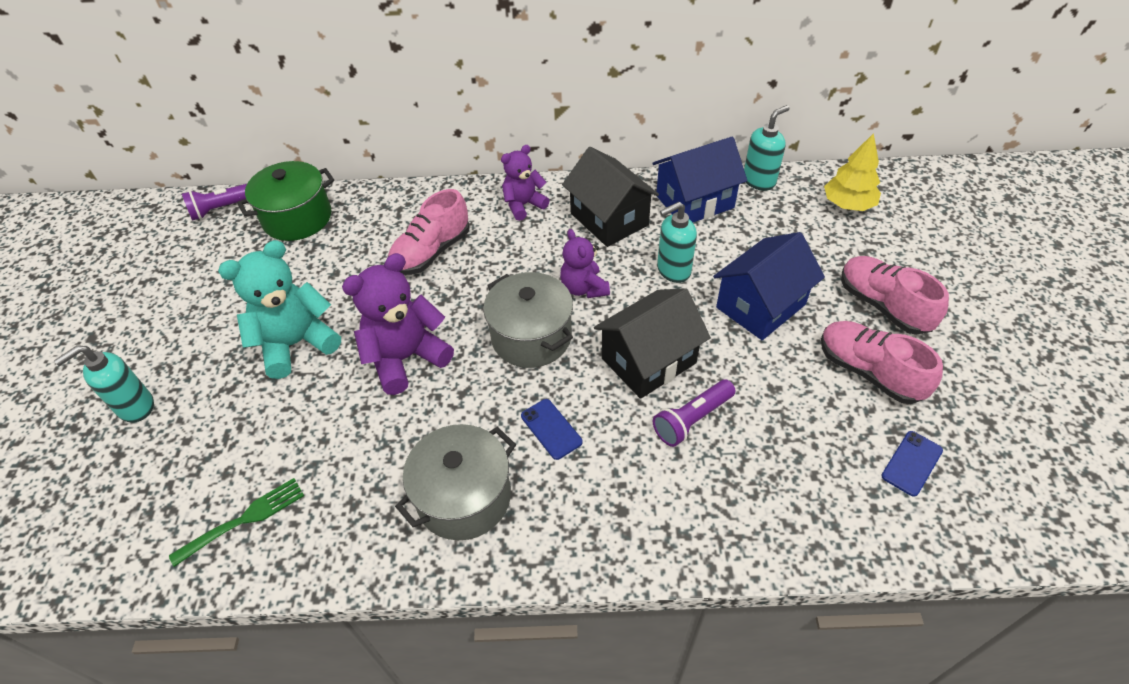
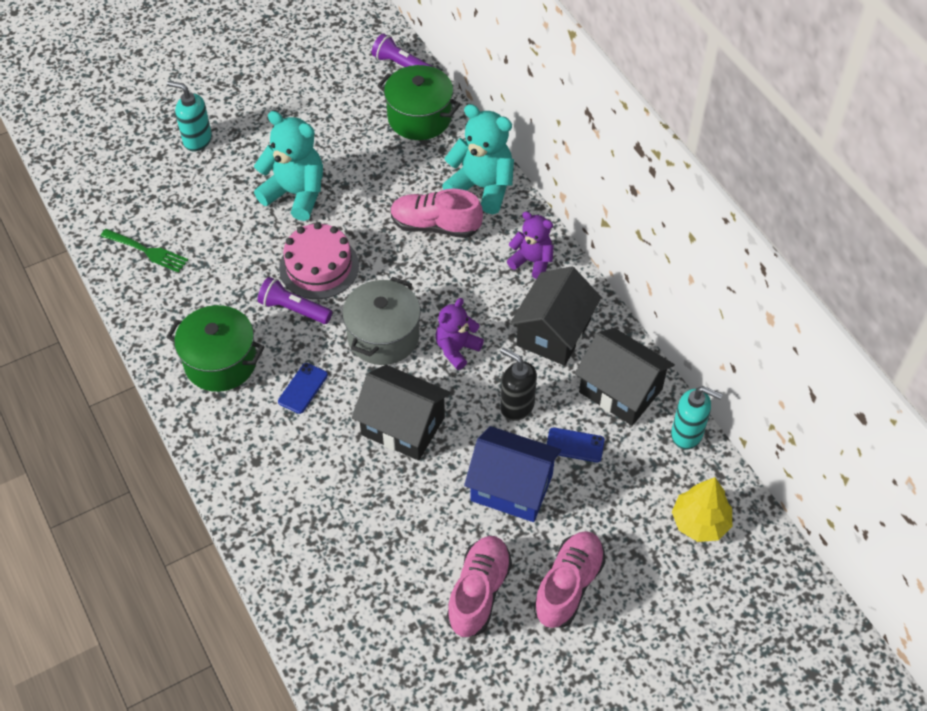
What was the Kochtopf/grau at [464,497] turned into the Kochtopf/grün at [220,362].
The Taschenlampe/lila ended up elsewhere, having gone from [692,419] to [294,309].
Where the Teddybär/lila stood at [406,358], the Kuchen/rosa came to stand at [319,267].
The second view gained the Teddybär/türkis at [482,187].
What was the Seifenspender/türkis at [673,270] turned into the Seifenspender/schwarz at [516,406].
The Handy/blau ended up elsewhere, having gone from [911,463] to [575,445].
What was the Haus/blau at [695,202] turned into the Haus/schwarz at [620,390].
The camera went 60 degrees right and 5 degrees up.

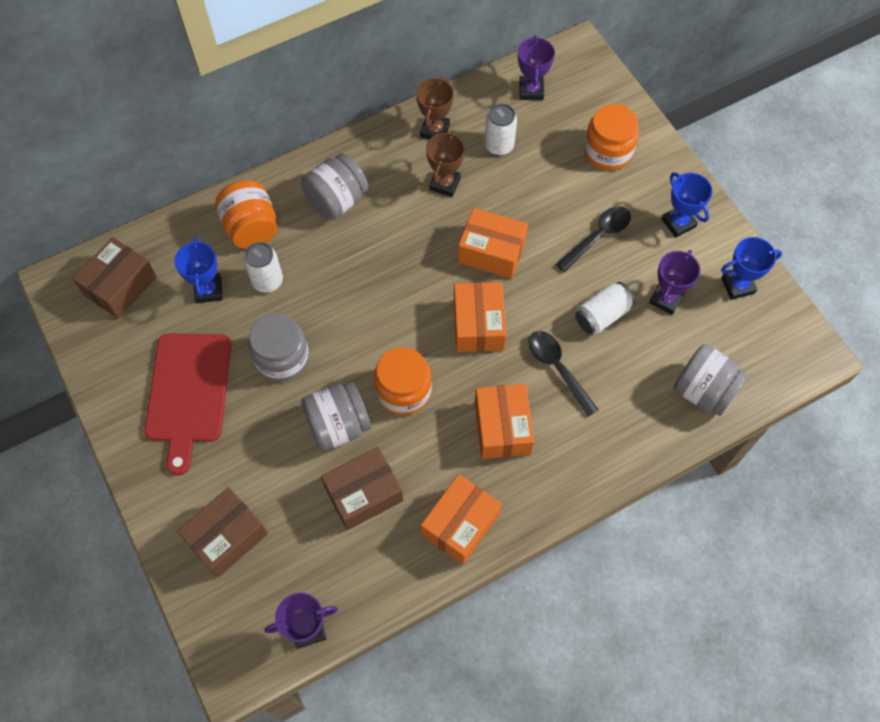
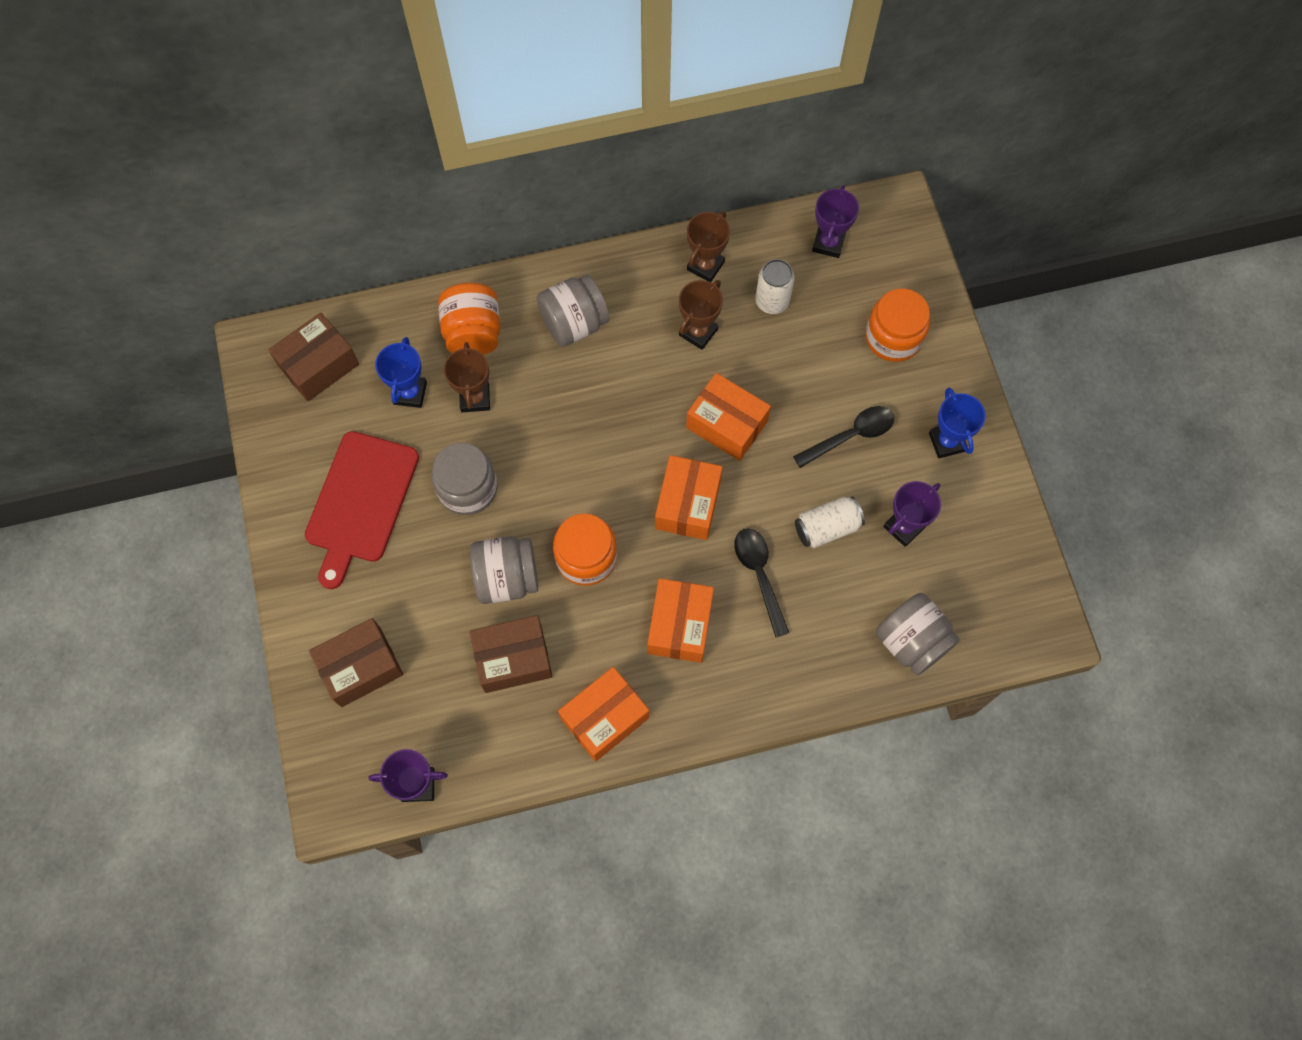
Where the Dose/weiß stood at [267,281], the Pokal/braun came to stand at [475,398].
The second view lost the Pokal/blau at [737,285].
The camera went 15 degrees right and 5 degrees up.

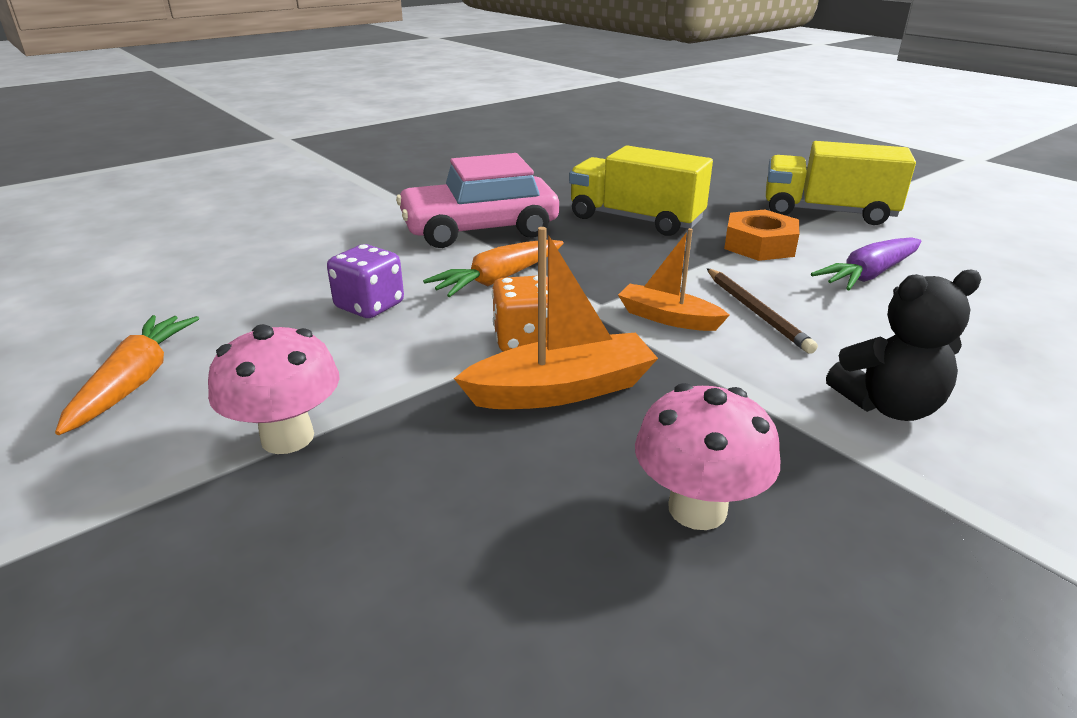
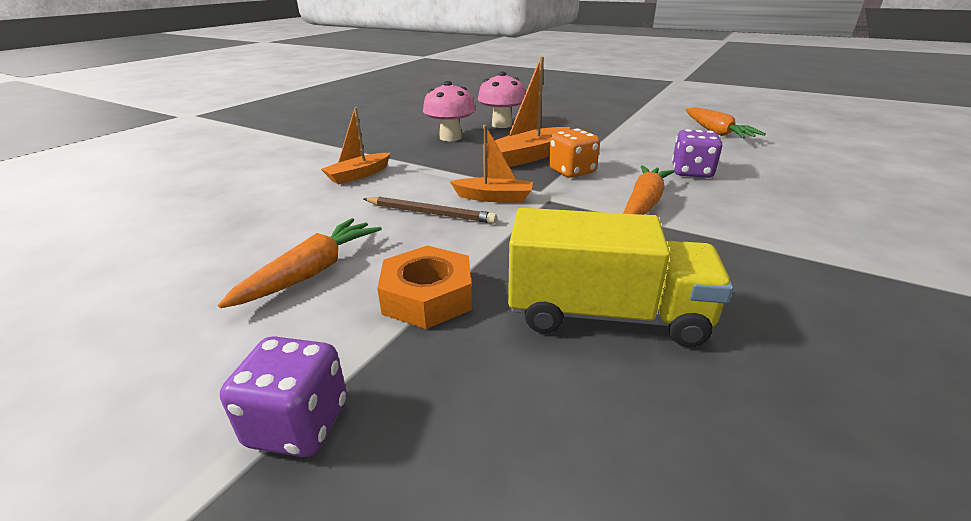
What was the Karotte/lila at [869,275] turned into the Karotte/orange at [311,272].
Where the Lastwagen/gelb stood at [827,212], the Spielwürfel/lila came to stand at [298,424].
Where the Teddybär/schwarz stood at [888,406], the Boot/orange came to stand at [358,175].
The Bleistift/braun at [756,312] ended up facing another way, 150 degrees clockwise from before.
The Pilz/rosa ended up elsewhere, having gone from [287,437] to [502,125].
The second view lost the Auto/rosa at [479,229].
The camera went 160 degrees right and 0 degrees up.

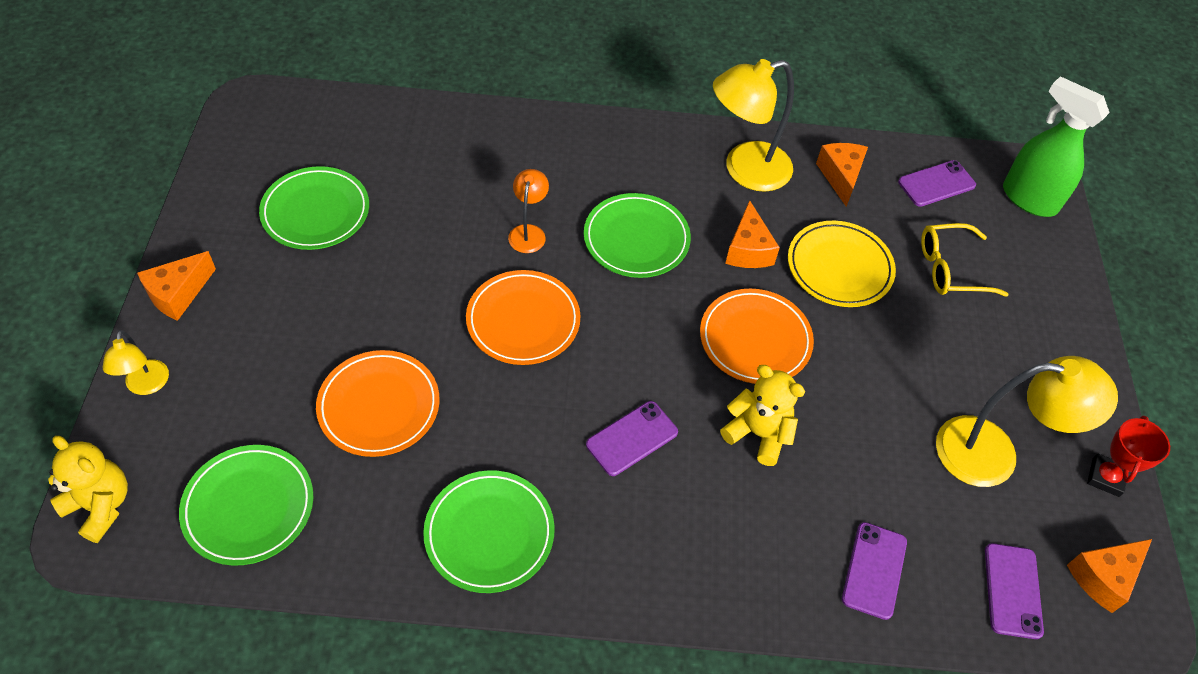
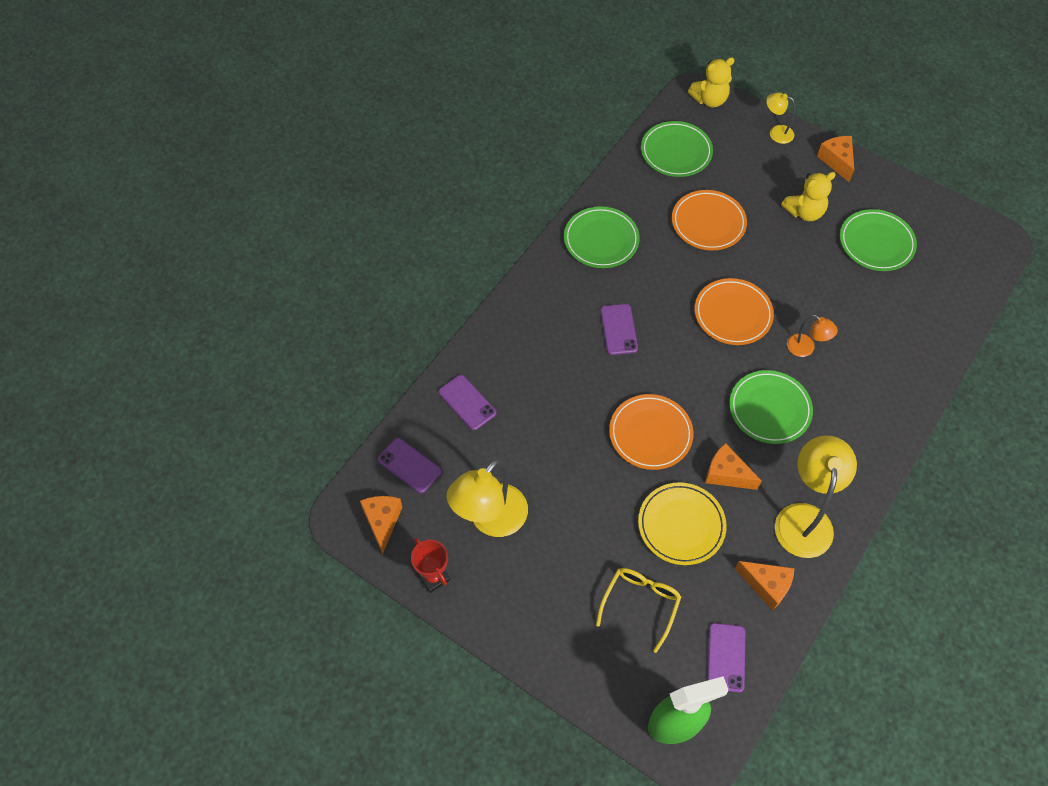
The Teddybär/gelb ended up elsewhere, having gone from [758,433] to [804,212].
The camera went 125 degrees right and 5 degrees up.

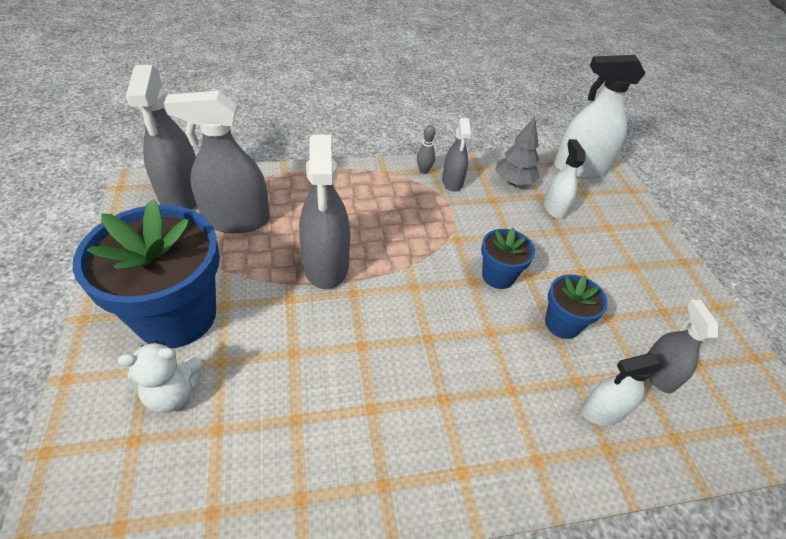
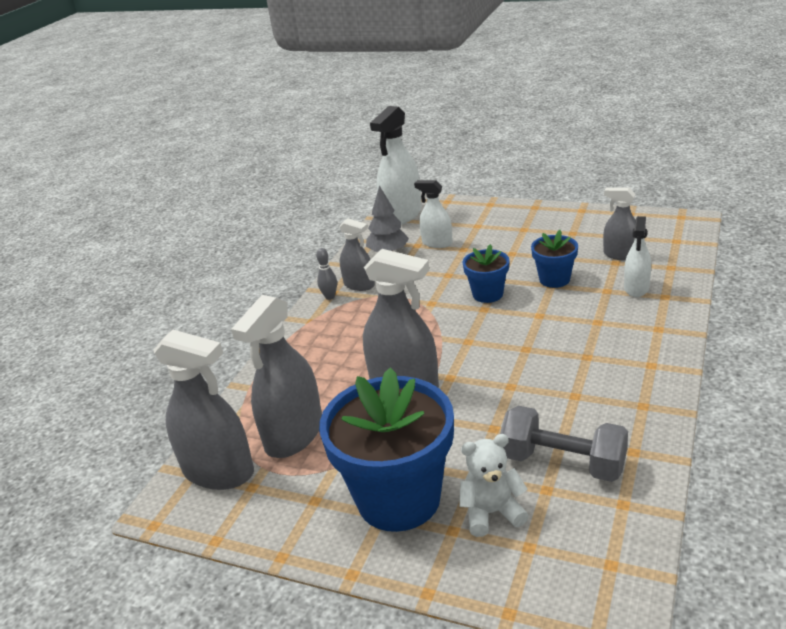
The Teddybär/weiß at [173,393] ended up facing another way, 120 degrees counterclockwise from before.
The second view gained the Hantel/grau at [563,462].
The camera went 50 degrees left and 15 degrees down.

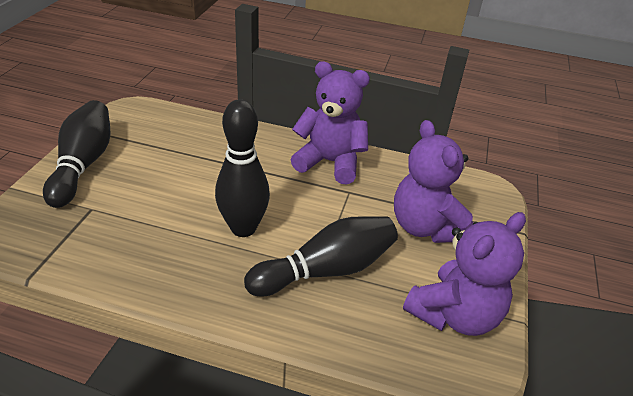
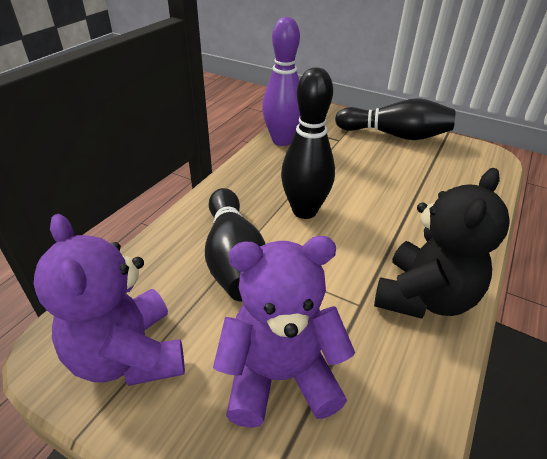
The second view gained the Bowlingkegel/lila at [282,141].
What was the Teddybär/lila at [330,162] turned into the Teddybär/schwarz at [423,297].
The camera went 105 degrees right and 0 degrees up.

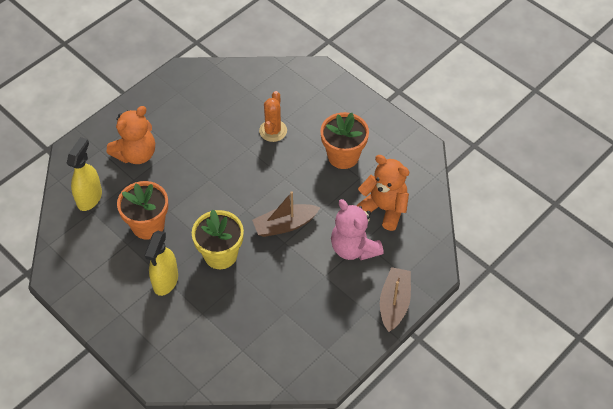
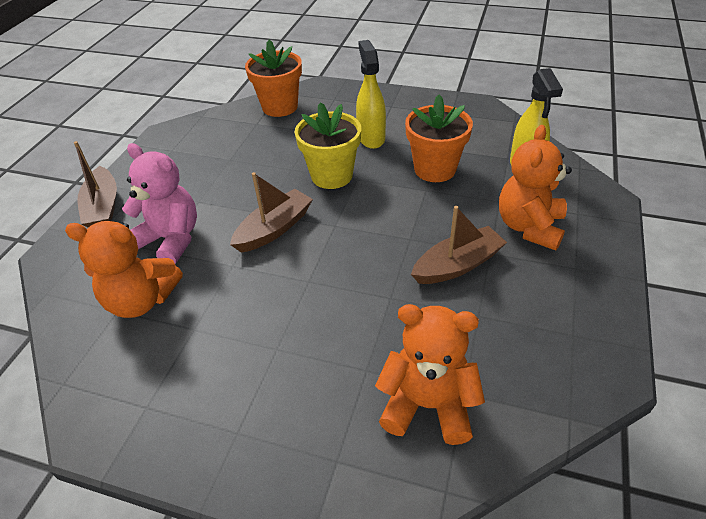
The Blumentopf/orange ended up elsewhere, having gone from [343,156] to [280,107].
The second view gained the Teddybär/orange at [427,404].
The second view gained the Boot/braun at [457,265].
The second view lost the Kaktus/orange at [273,131].
The camera went 155 degrees right and 10 degrees down.

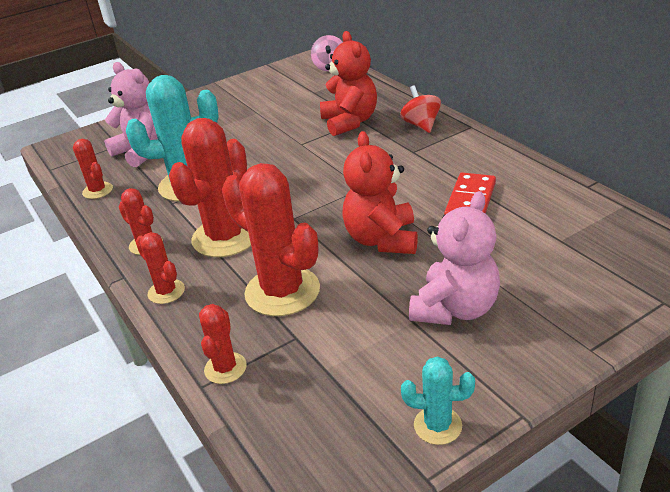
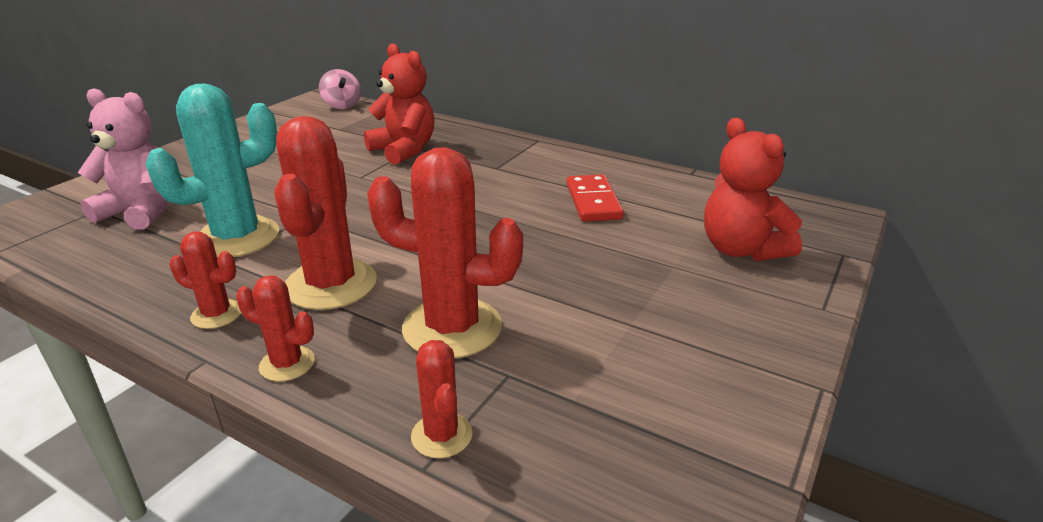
The Teddybär/rot ended up elsewhere, having gone from [382,239] to [741,250].
The second view lost the Kaktus/rot at [97,191].
The second view lost the Kreisel/rot at [421,125].
The second view lost the Kaktus/türkis at [437,425].
The second view lost the Teddybär/rosa at [455,309].
The camera went 30 degrees left and 5 degrees down.

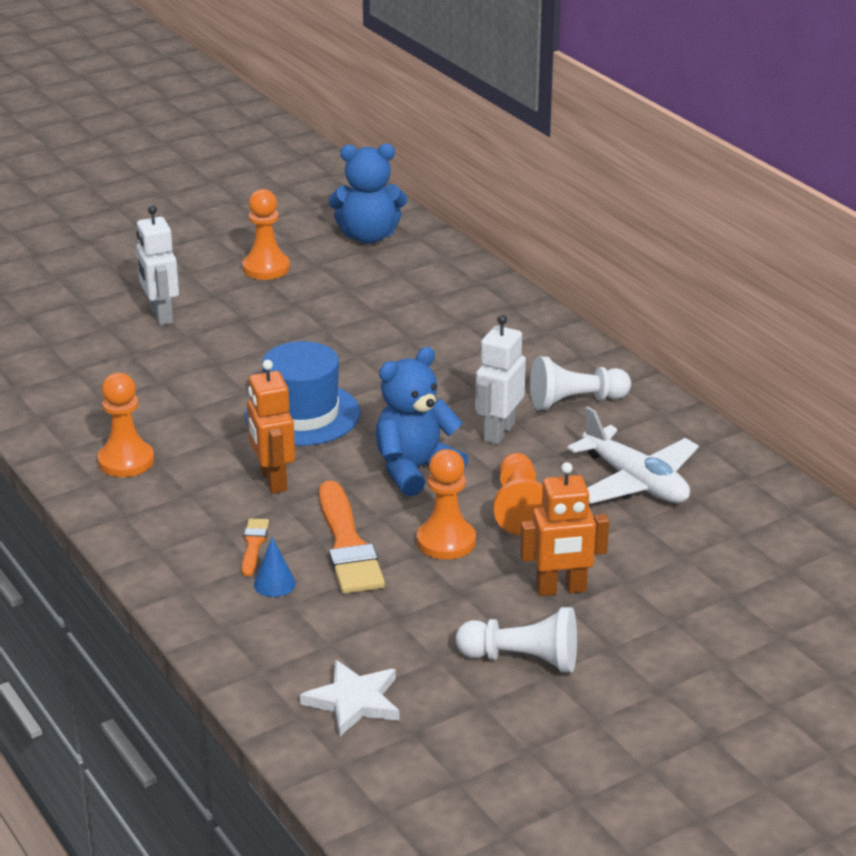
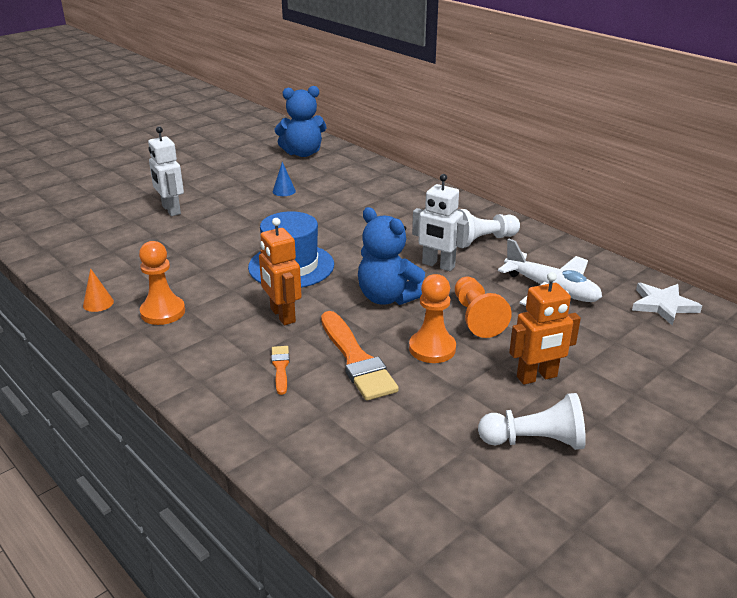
The second view gained the Kegel/orange at [98,303].
The Kegel/blau ended up elsewhere, having gone from [274,584] to [284,191].
The Teddybär/blau at [415,470] ended up facing another way, 90 degrees counterclockwise from before.
The Roboter/weiß at [498,432] ended up facing another way, 75 degrees counterclockwise from before.
The Stern/weiß ended up elsewhere, having gone from [354,701] to [663,305].
The second view lost the Bauer/orange at [266,268].
The camera went 10 degrees left and 0 degrees up.

